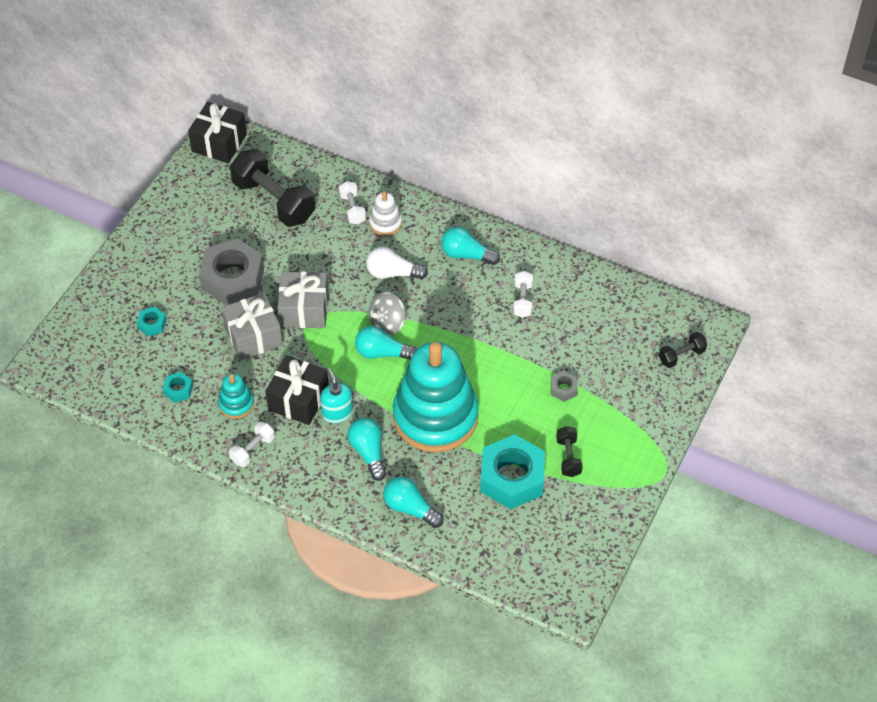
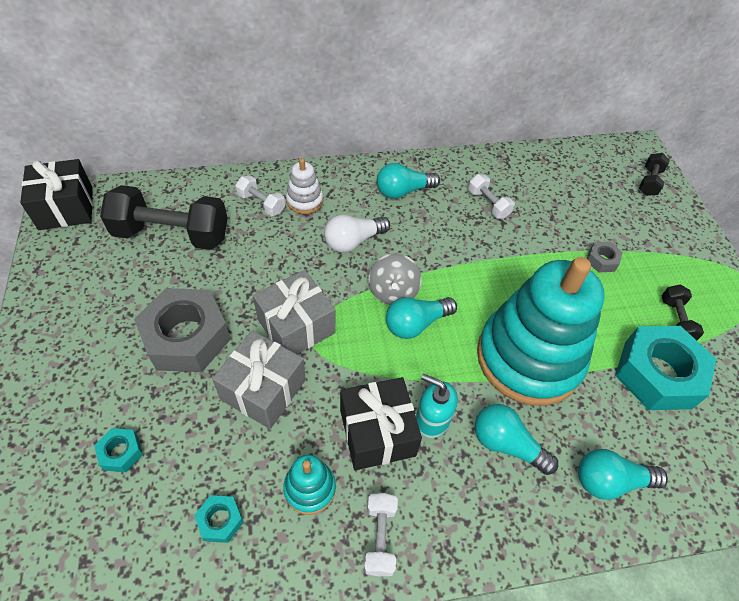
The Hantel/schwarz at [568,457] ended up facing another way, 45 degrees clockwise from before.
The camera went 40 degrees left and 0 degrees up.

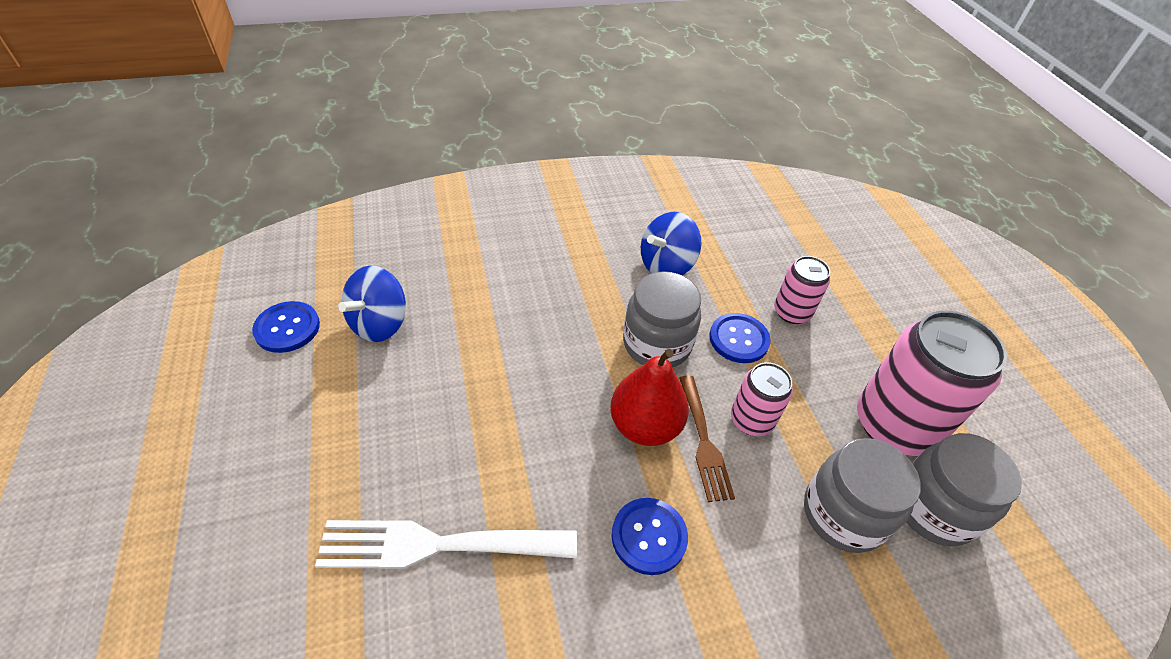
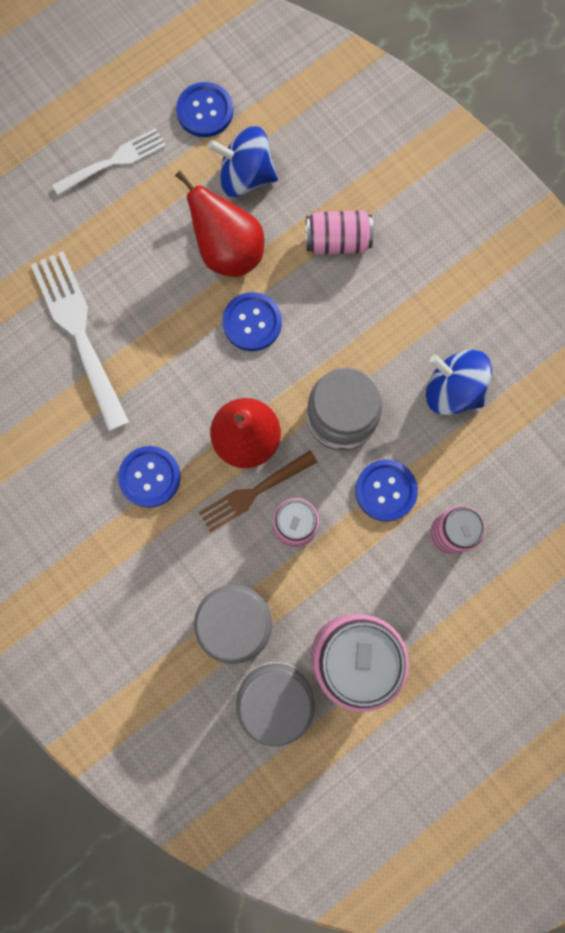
The second view gained the Gabel/weiß at [114,161].
The second view gained the Birne/rot at [228,251].
The second view gained the Knopf/blau at [252,322].
The second view gained the Dose/rosa at [337,241].
The camera went 70 degrees right and 30 degrees up.

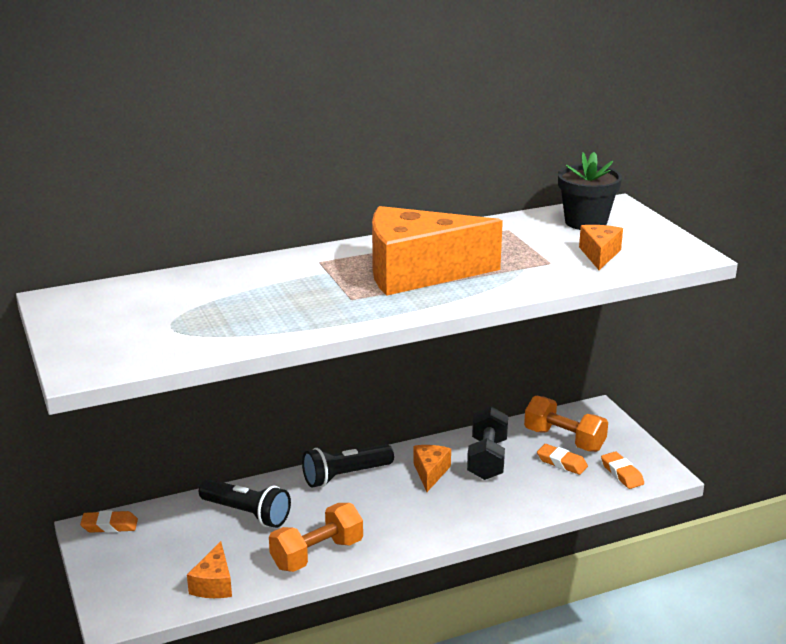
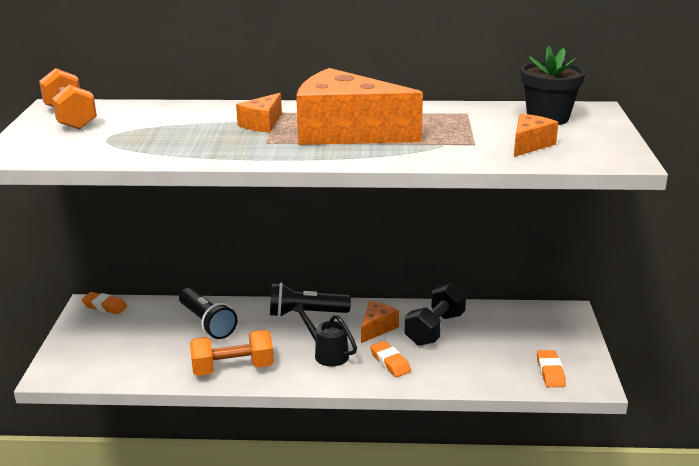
The Hantel/orange ended up elsewhere, having gone from [564,440] to [70,118].
The Käse/orange ended up elsewhere, having gone from [214,584] to [262,124].
The second view gained the Gießkanne/schwarz at [326,353].
The Radiergummi/orange ended up elsewhere, having gone from [561,463] to [390,362].
The camera went 25 degrees right and 0 degrees up.

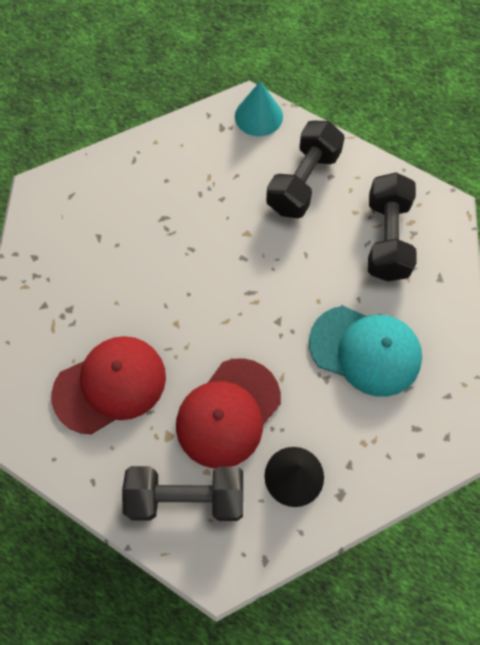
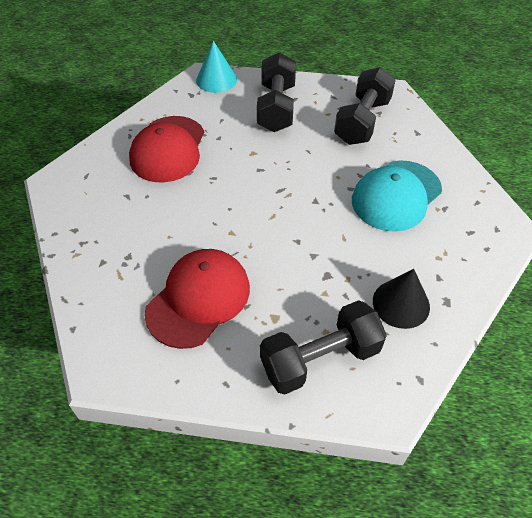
The Kappe/rot ended up elsewhere, having gone from [228,413] to [168,149].
The Hantel/schwarz at [387,238] ended up facing another way, 45 degrees clockwise from before.
The Kappe/türkis at [365,350] ended up facing another way, 135 degrees clockwise from before.
The camera went 25 degrees left and 15 degrees down.

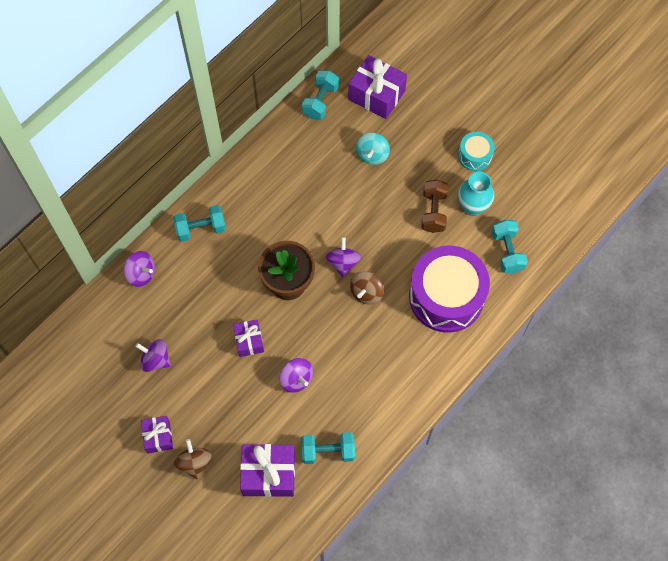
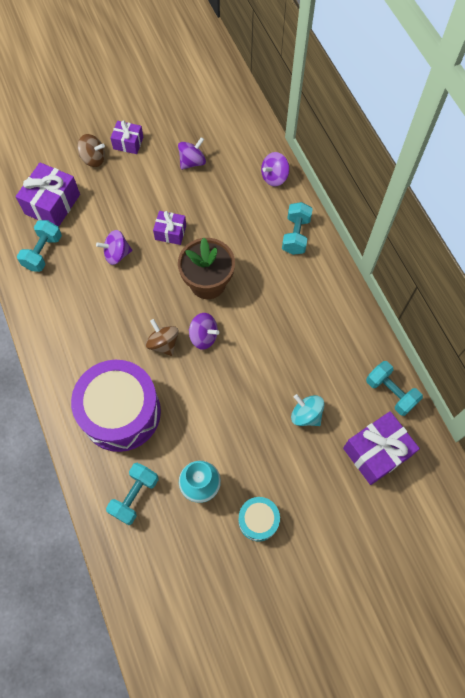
The Hantel/türkis at [507,252] ended up facing another way, 75 degrees counterclockwise from before.
The second view lost the Hantel/braun at [433,212].
The camera went 115 degrees right and 0 degrees up.

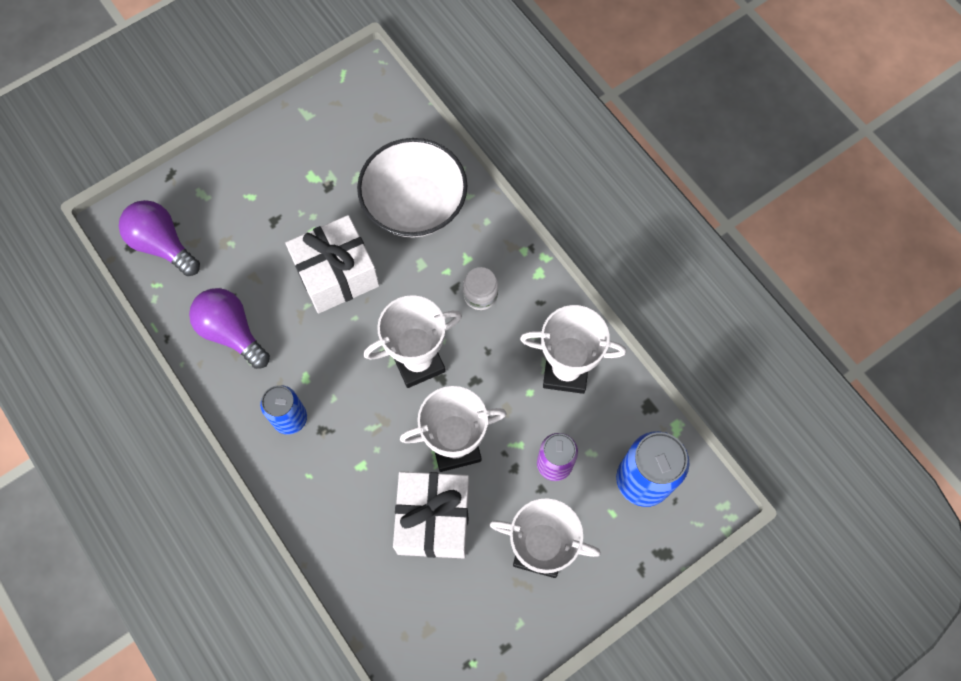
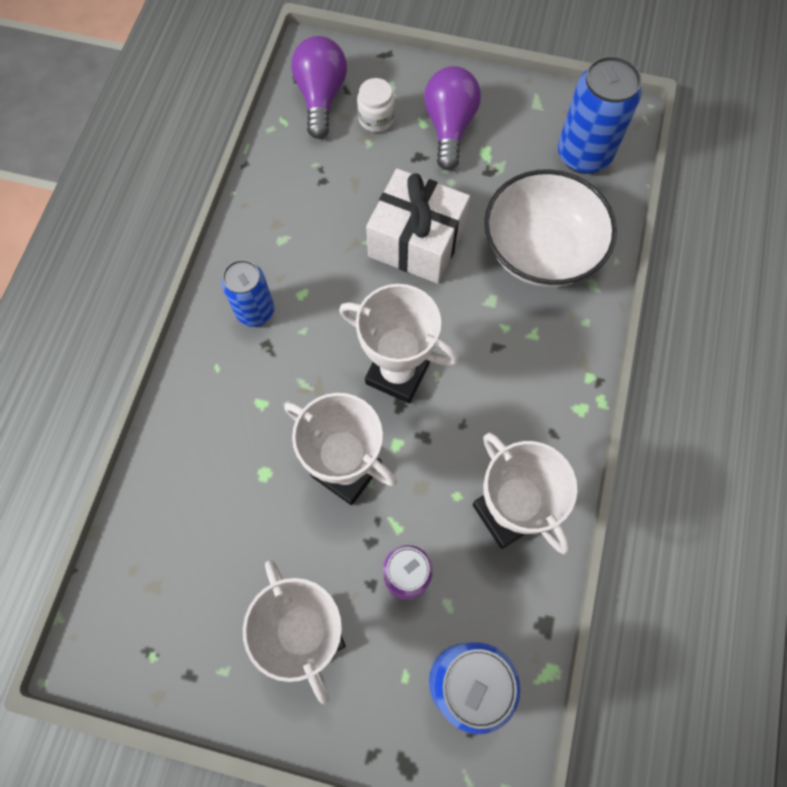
The Einmachglas/weiß ended up elsewhere, having gone from [480,295] to [376,119].
The Glühbirne/lila ended up elsewhere, having gone from [232,332] to [449,127].
The second view gained the Dose/blau at [584,155].
The second view lost the Geschenk/weiß at [433,519].
The camera went 50 degrees right and 0 degrees up.

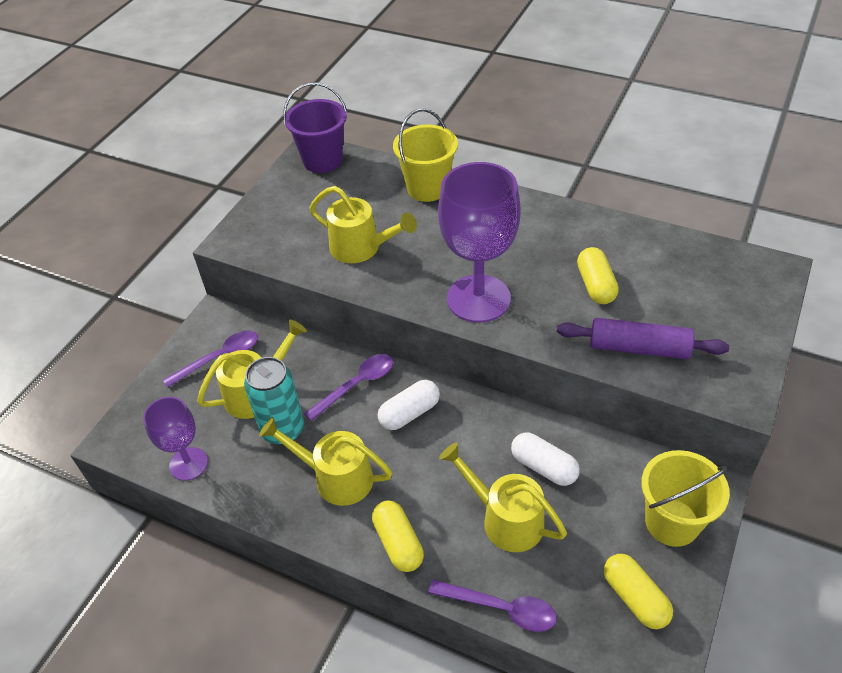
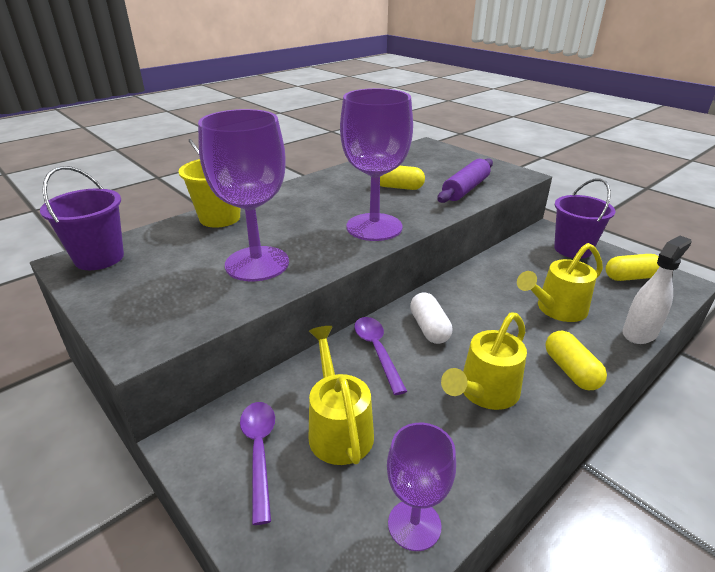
Where the Gießkanne/gelb stood at [362,248], the Kelch/lila came to stand at [257,264].
The Kapsel/gelb at [398,543] ended up facing another way, 75 degrees clockwise from before.
What was the Eimer/gelb at [672,522] turned into the Eimer/lila at [572,249].
Where the Löffel/lila stood at [501,608], the Sprühflasche/weiß came to stand at [639,333].
The second view lost the Dose/türkis at [283,430].
The second view lost the Kapsel/weiß at [544,467].
The camera went 70 degrees left and 15 degrees down.

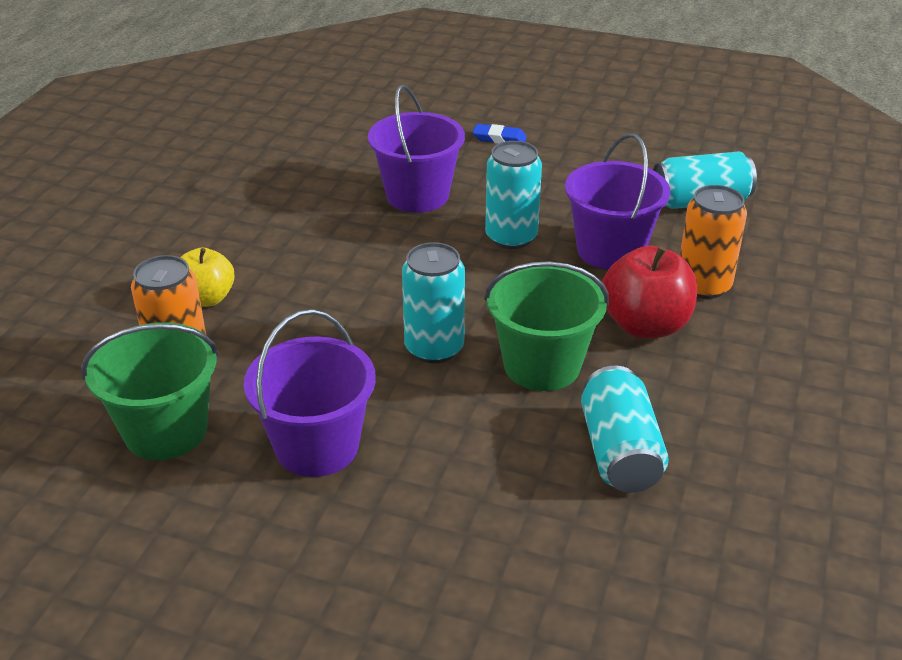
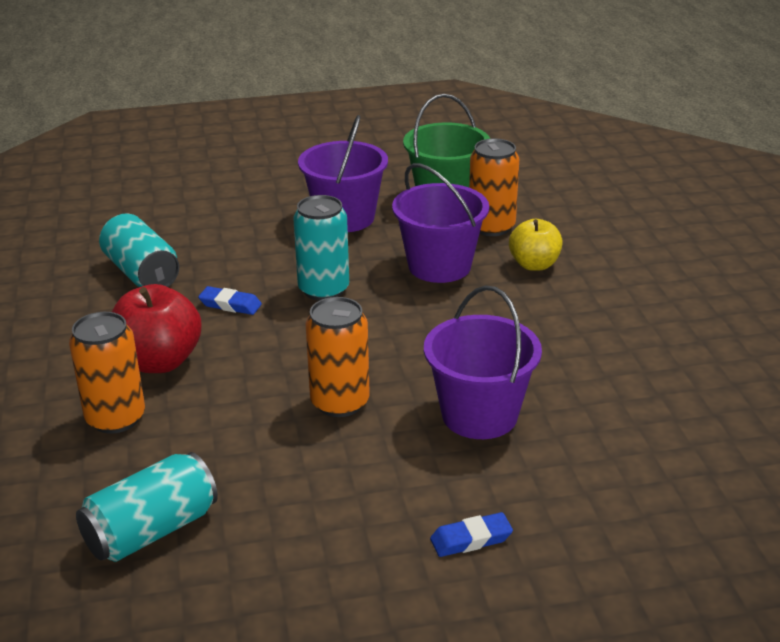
Where the Eimer/grün stood at [542,365], the Radiergummi/blau came to stand at [230,305].
What was the Dose/türkis at [511,237] turned into the Dose/orange at [340,402].
The Eimer/lila ended up elsewhere, having gone from [610,250] to [439,266].
The camera went 150 degrees right and 5 degrees down.

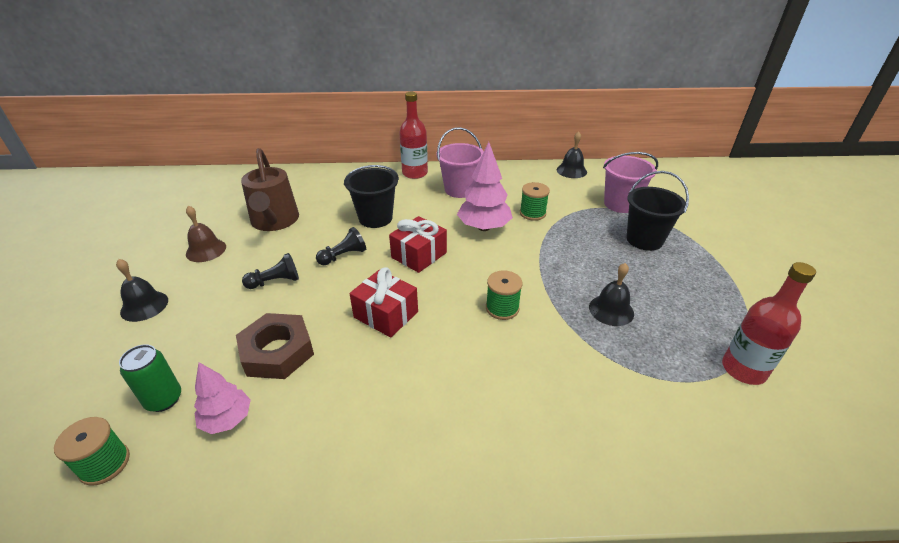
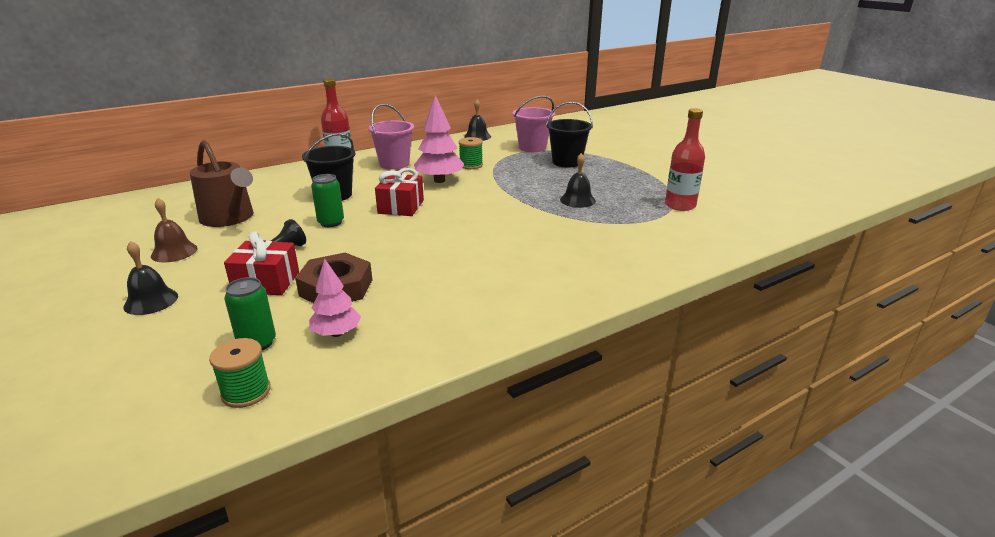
The Geschenk/rot ended up elsewhere, having gone from [386,314] to [266,282].
Where the Bauer/schwarz stood at [343,256], the Dose/grün came to stand at [331,222].
The second view lost the Garnrolle/grün at [502,308].
The camera went 30 degrees left and 10 degrees down.

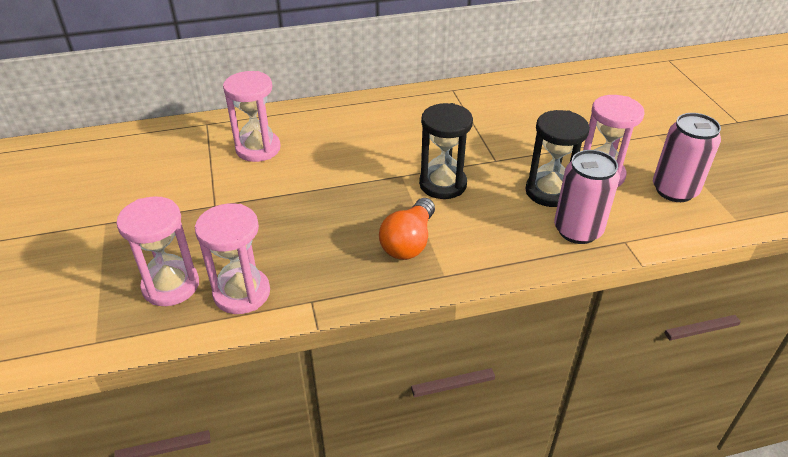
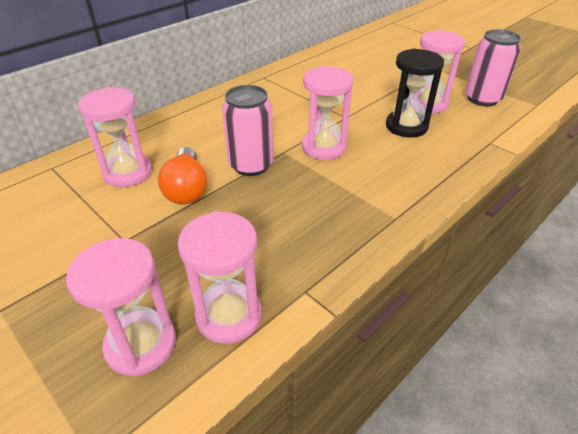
The Glühbirne/orange ended up elsewhere, having gone from [409,242] to [186,189].
The Dose/rosa ended up elsewhere, having gone from [577,230] to [251,165].
What was the Sanduhr/schwarz at [443,184] turned into the Sanduhr/rosa at [324,147].
The camera went 30 degrees left and 0 degrees up.

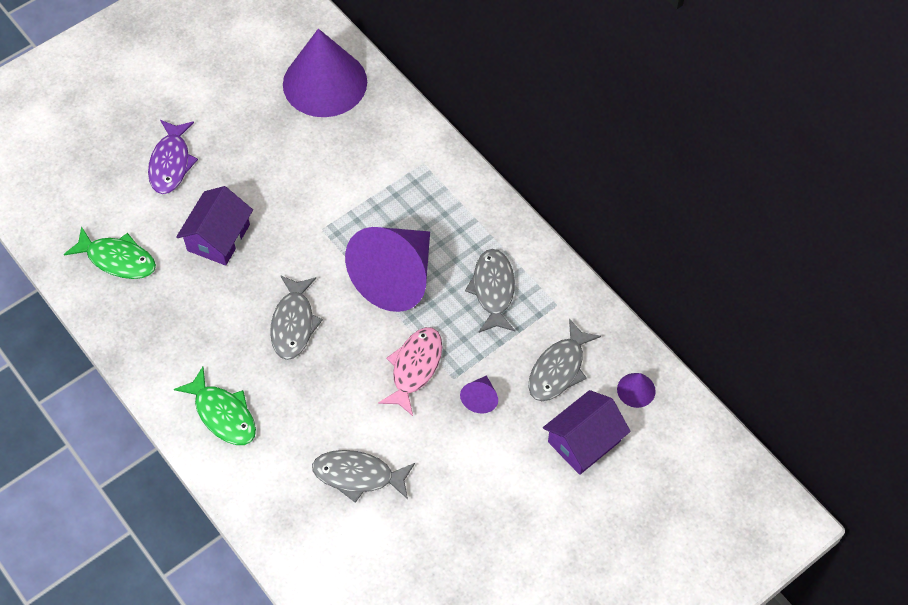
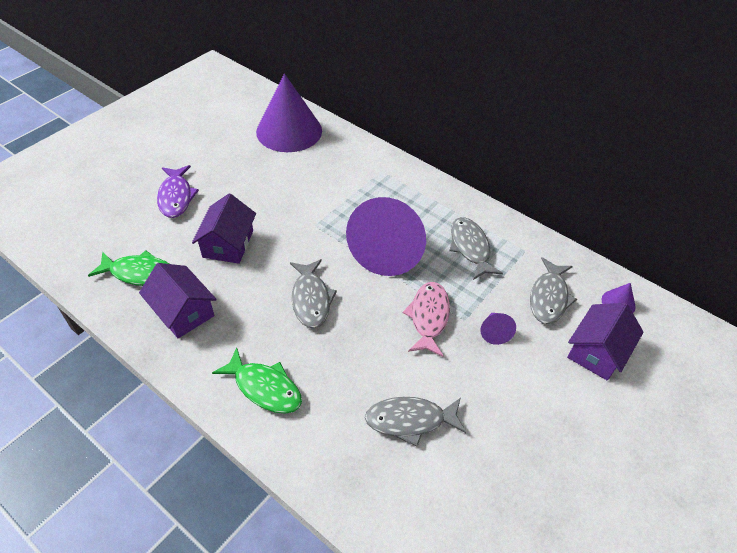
The second view gained the Haus/lila at [183,311].
The camera went 15 degrees left and 10 degrees down.

